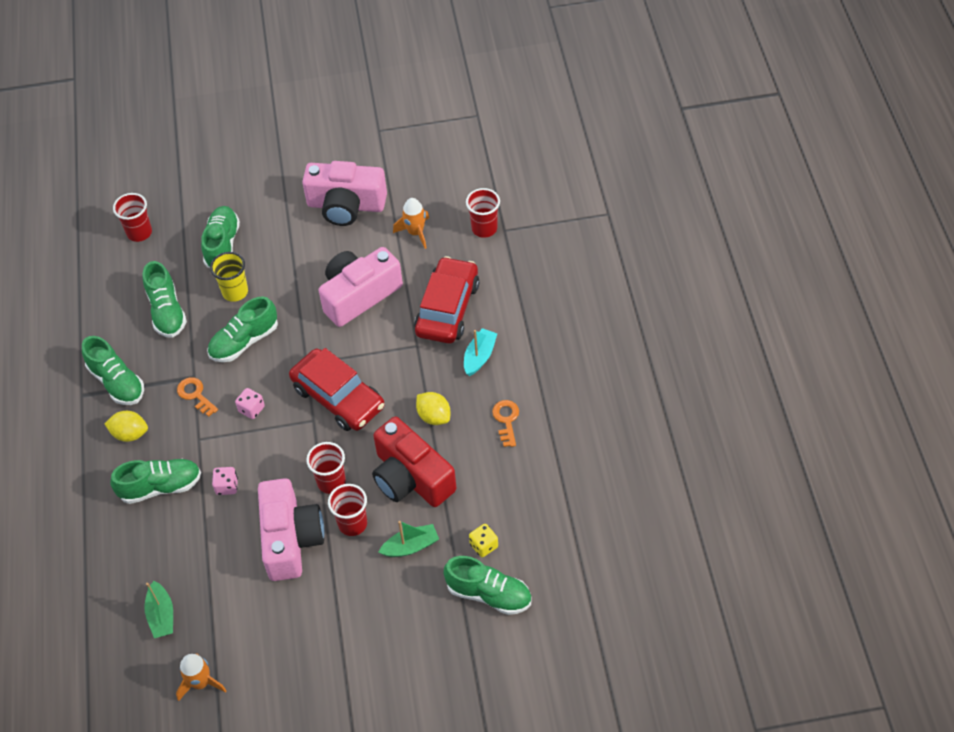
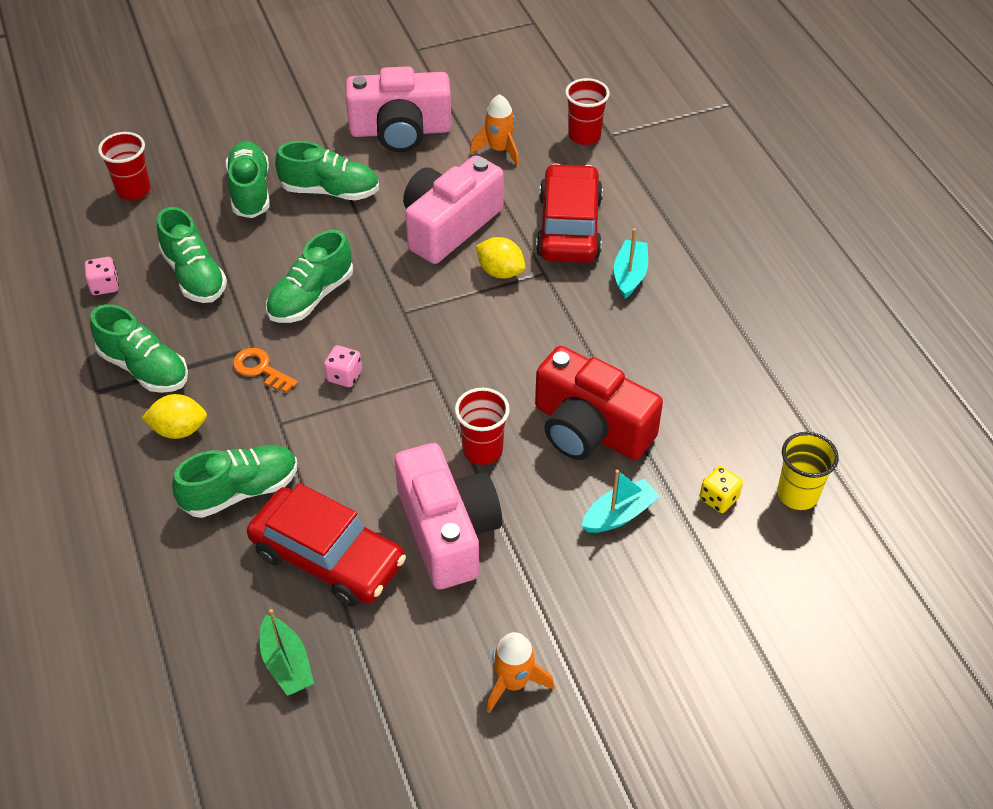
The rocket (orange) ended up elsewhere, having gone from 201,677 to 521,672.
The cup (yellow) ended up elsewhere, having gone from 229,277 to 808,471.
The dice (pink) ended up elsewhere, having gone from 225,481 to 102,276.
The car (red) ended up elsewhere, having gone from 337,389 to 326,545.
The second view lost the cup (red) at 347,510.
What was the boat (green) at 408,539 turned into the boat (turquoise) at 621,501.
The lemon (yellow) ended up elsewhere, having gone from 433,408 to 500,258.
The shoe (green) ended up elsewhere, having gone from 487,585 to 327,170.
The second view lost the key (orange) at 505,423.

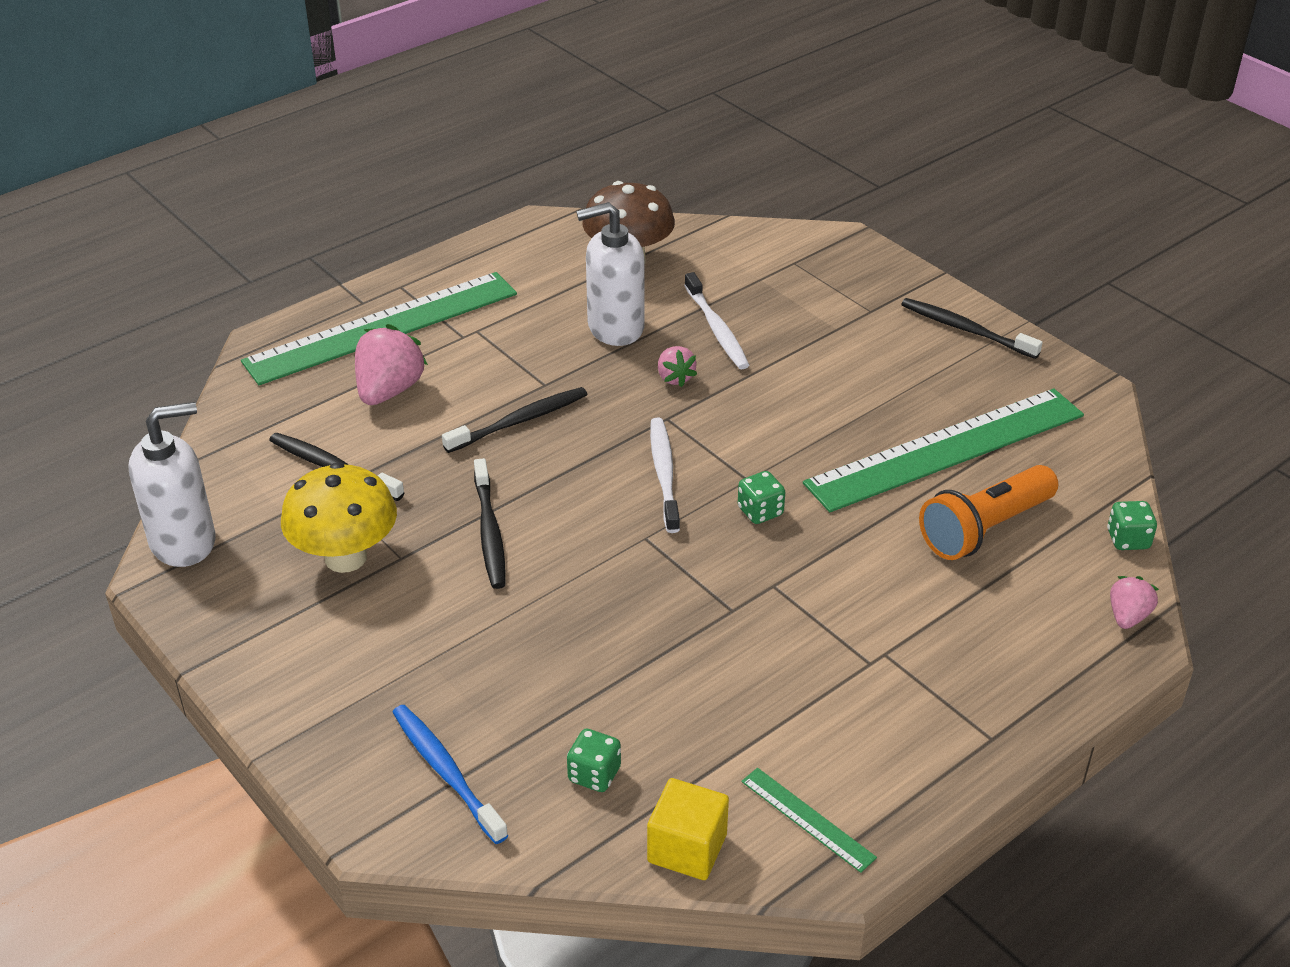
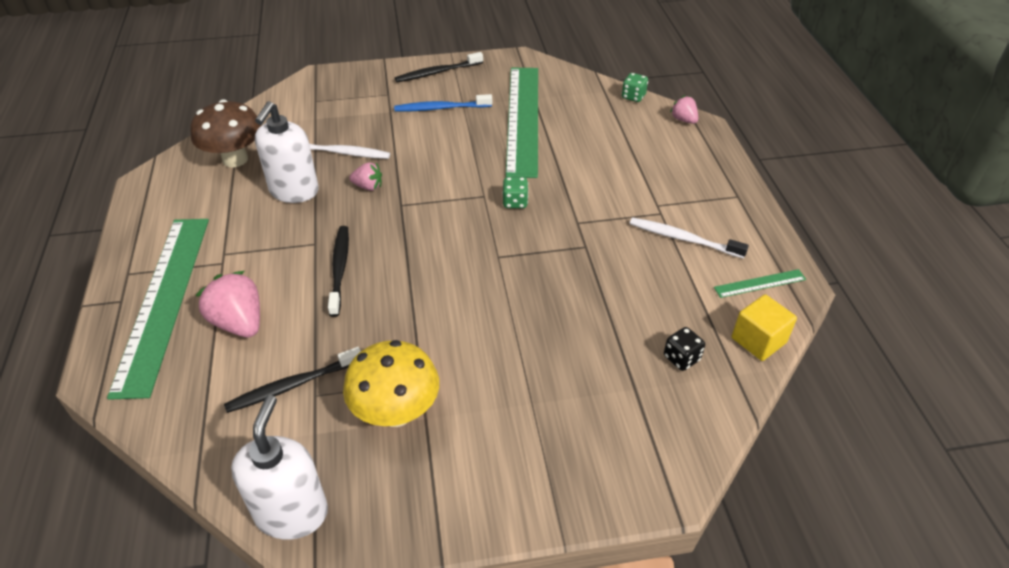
The toothbrush (blue) ended up elsewhere, having gone from 450,774 to 443,102.
The second view lost the toothbrush (black) at 490,523.
What was the dice (green) at 594,760 turned into the dice (black) at 684,349.
The toothbrush (white) ended up elsewhere, having gone from 665,475 to 689,237.
The second view lost the flashlight (orange) at 988,512.

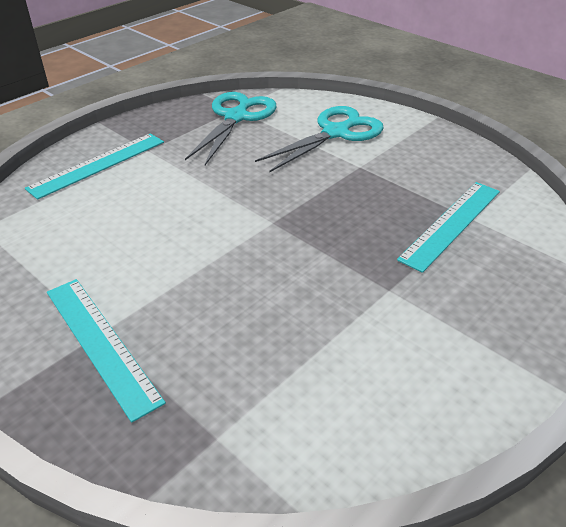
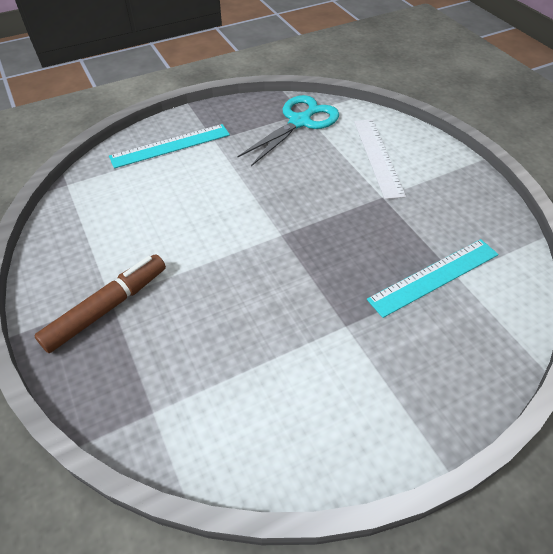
Where the ruler (turquoise) stood at 106,351, the marker (brown) came to stand at 100,303.
Where the scissors (turquoise) stood at 319,139, the ruler (white) came to stand at 380,159.

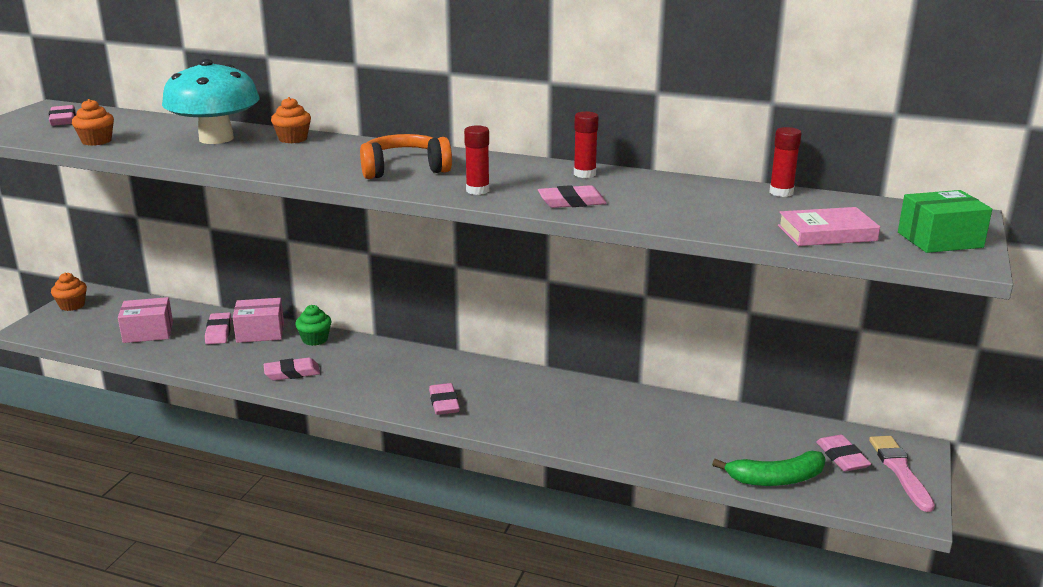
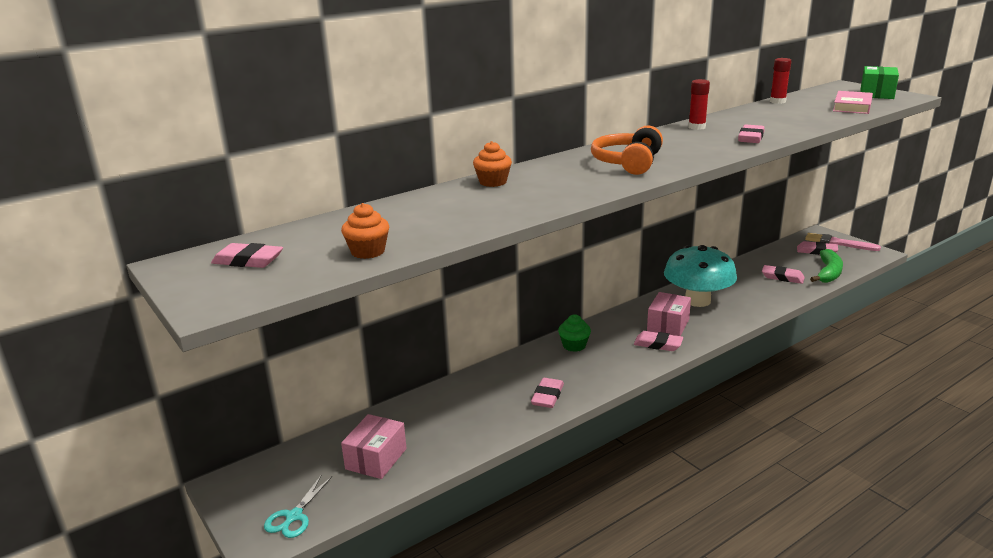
The second view lost the cupcake (orange) at 69,291.
The mushroom (turquoise) ended up elsewhere, having gone from 210,101 to 700,276.
The eraser (pink) ended up elsewhere, having gone from 218,328 to 783,274.
The box (pink) ended up elsewhere, having gone from 258,320 to 669,314.
The cupcake (green) ended up elsewhere, having gone from 313,325 to 574,333.
The second view lost the glue stick (red) at 477,160.
The second view gained the scissors (turquoise) at 298,506.

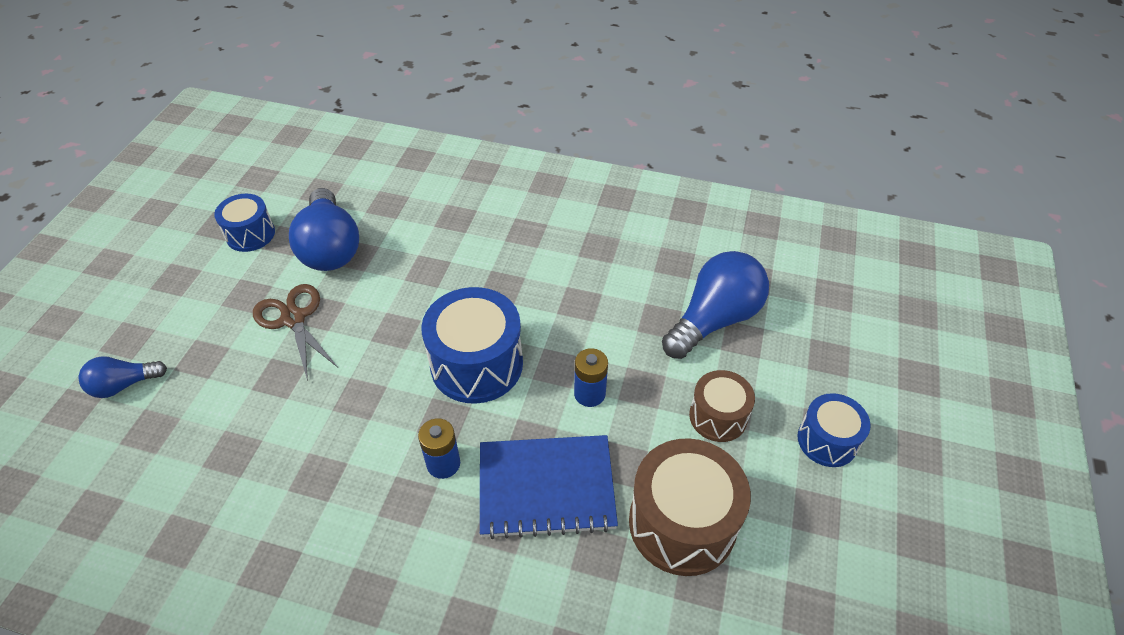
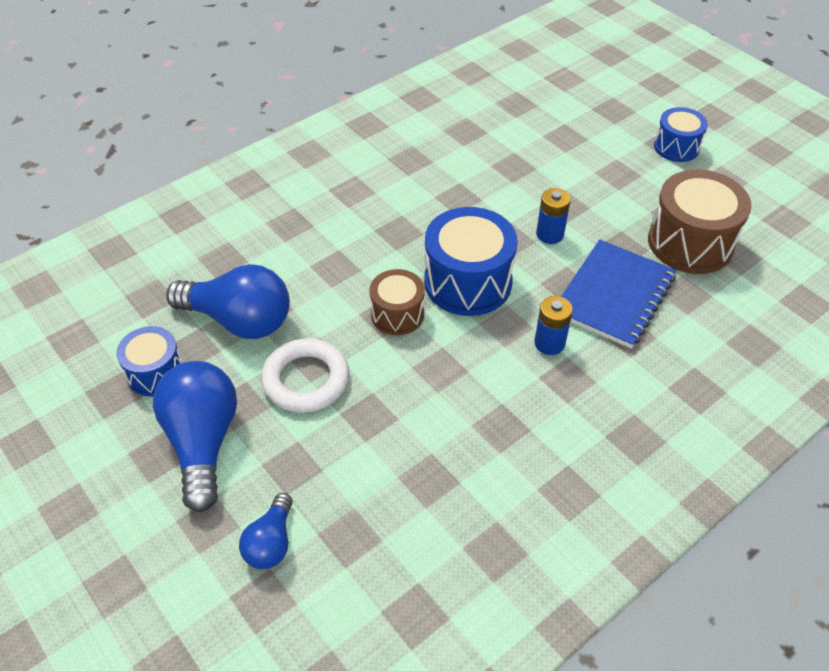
Where the scissors (brown) stood at 295,332, the ring (white) came to stand at 305,375.
The light bulb (blue) ended up elsewhere, having gone from 715,305 to 195,436.
The drum (brown) ended up elsewhere, having gone from 722,406 to 397,302.

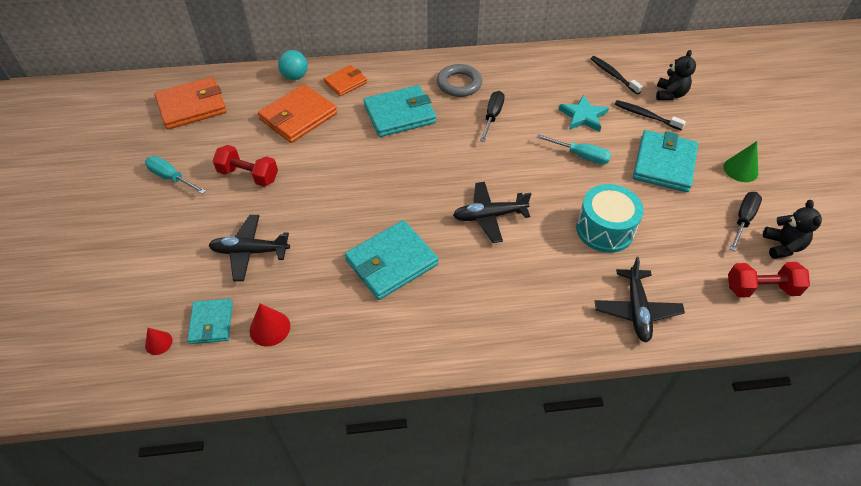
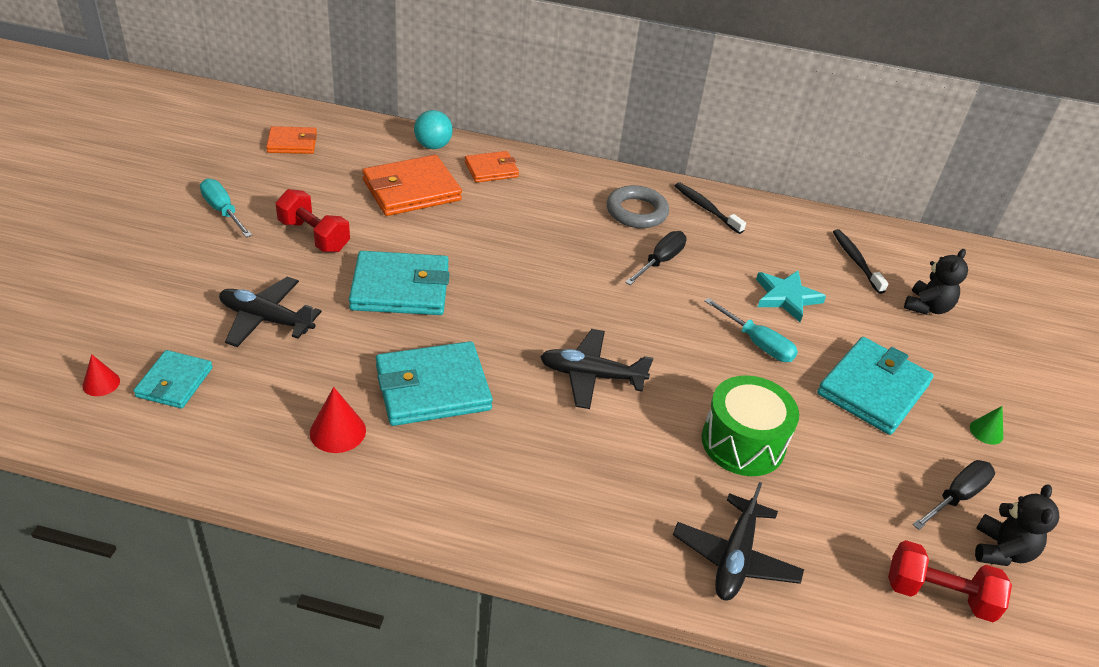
The size of the wallet (orange) at 191,103 changed by a factor of 0.59.
The cone (red) ended up elsewhere, having gone from 270,325 to 338,420.
The wallet (turquoise) ended up elsewhere, having gone from 399,111 to 399,283.
What was the drum (turquoise) at 610,218 turned into the drum (green) at 750,425.
The toothbrush (black) ended up elsewhere, having gone from 650,115 to 710,208.
The size of the cone (green) at 741,161 changed by a factor of 0.65.

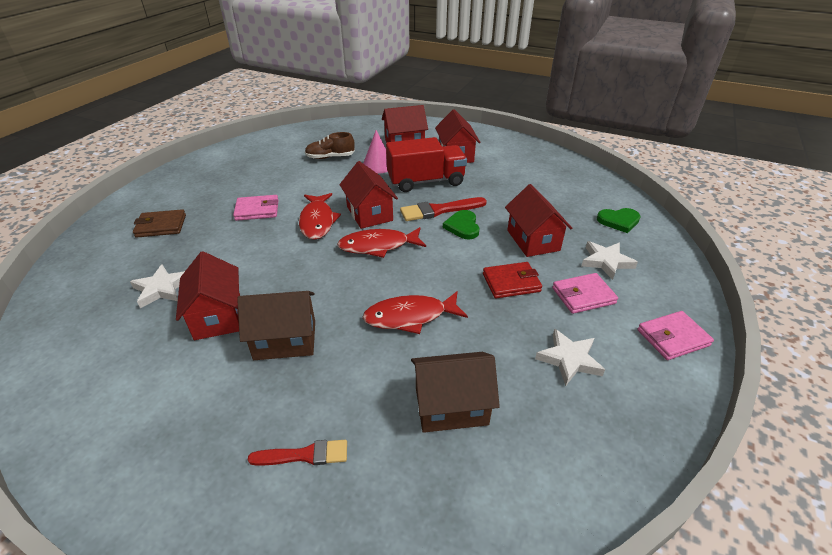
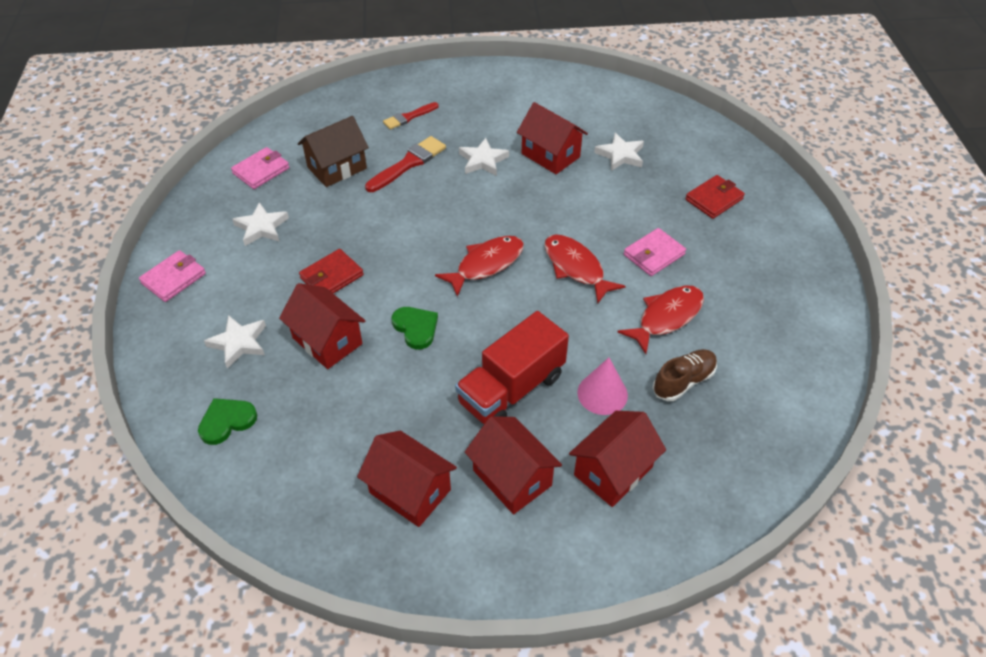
What was the wallet (brown) at 159,223 turned into the wallet (red) at 715,197.
Where the house (brown) stood at 276,325, the star (white) came to stand at 484,157.
The house (red) ended up elsewhere, having gone from 368,195 to 407,479.
The fish (red) ended up elsewhere, having gone from 415,312 to 661,320.
The brush (red) ended up elsewhere, having gone from 443,209 to 405,164.
The wallet (pink) ended up elsewhere, having gone from 585,293 to 260,168.

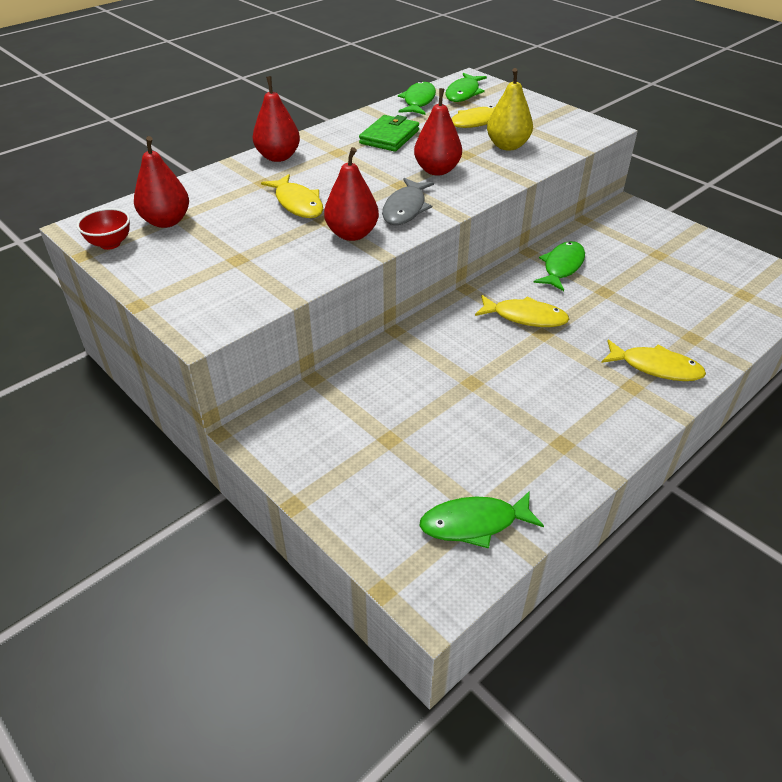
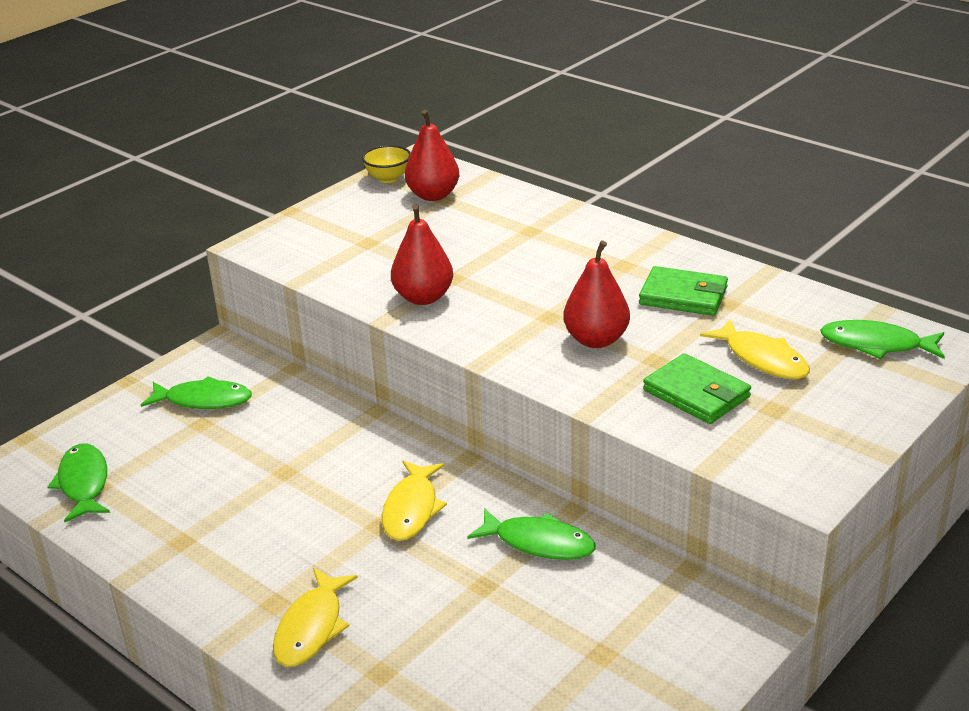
What was the bowl (red) at 103,229 turned into the bowl (yellow) at 386,164.
The second view lost the pear (red) at 276,119.
The second view lost the fish (yellow) at 292,196.
The second view lost the fish (grey) at 408,201.
The fish (green) ended up elsewhere, having gone from 417,98 to 196,392.
Where the pear (yellow) stood at 510,109, the wallet (green) came to stand at 697,388.

